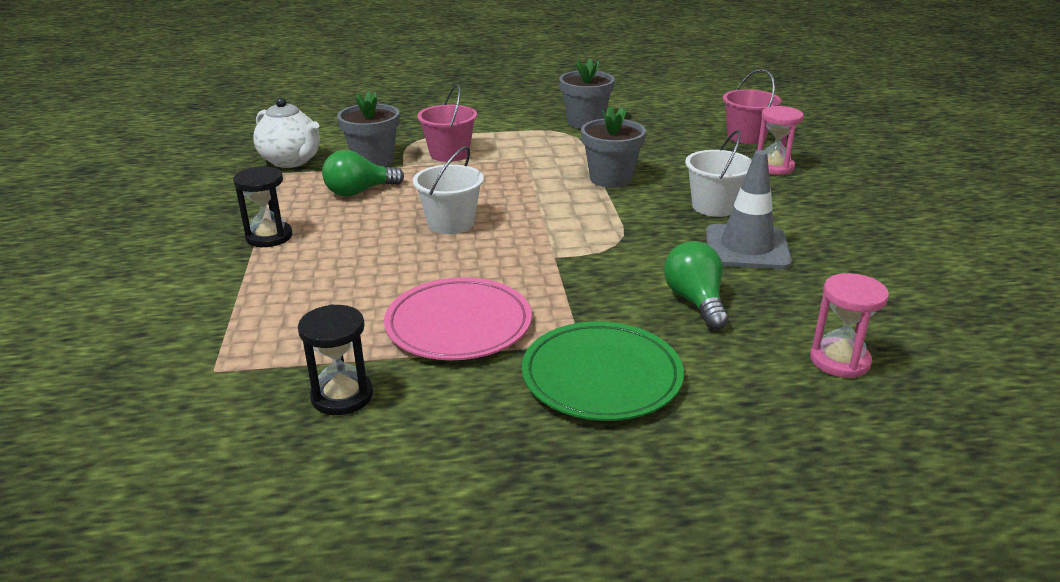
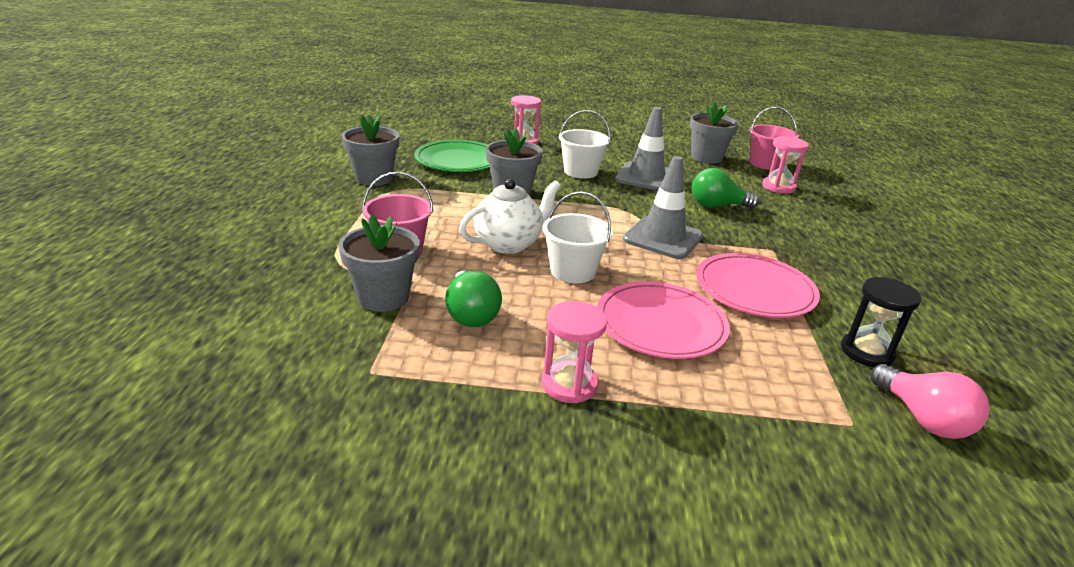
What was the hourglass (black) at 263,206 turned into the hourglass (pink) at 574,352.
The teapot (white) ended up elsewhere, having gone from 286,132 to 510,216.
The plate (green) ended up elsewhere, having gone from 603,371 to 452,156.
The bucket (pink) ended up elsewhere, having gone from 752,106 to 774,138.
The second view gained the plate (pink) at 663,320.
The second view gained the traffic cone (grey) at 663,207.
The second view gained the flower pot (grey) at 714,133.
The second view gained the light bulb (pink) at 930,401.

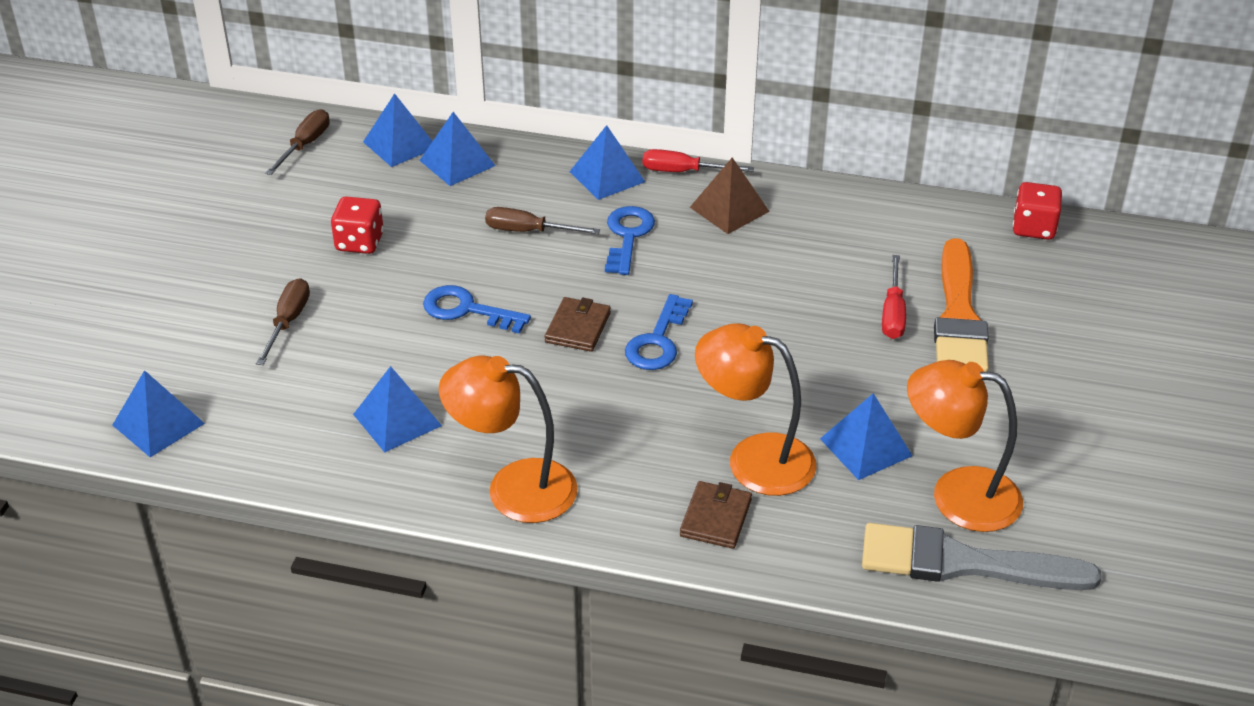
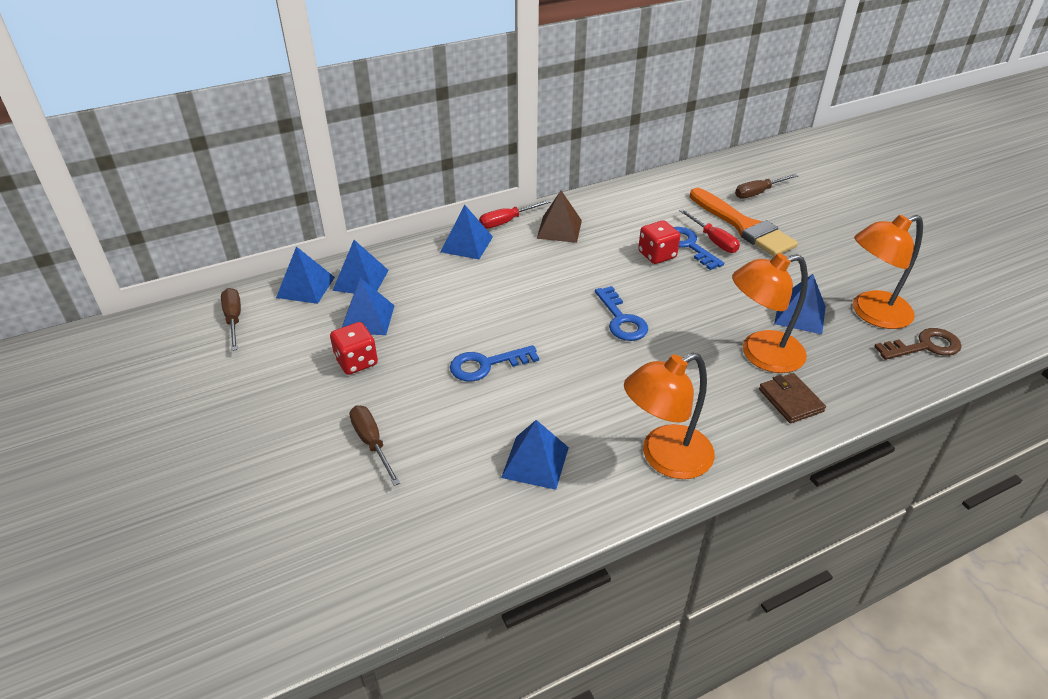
The pyramid (blue) ended up elsewhere, having gone from 158,413 to 368,306.
The screwdriver (brown) ended up elsewhere, having gone from 542,220 to 766,186.
The second view lost the wallet (brown) at 578,324.
The key (blue) ended up elsewhere, having gone from 630,240 to 699,248.
Where the brush (grey) stood at 981,556, the key (brown) came to stand at 918,344.
The dice (red) ended up elsewhere, having gone from 1037,211 to 659,242.

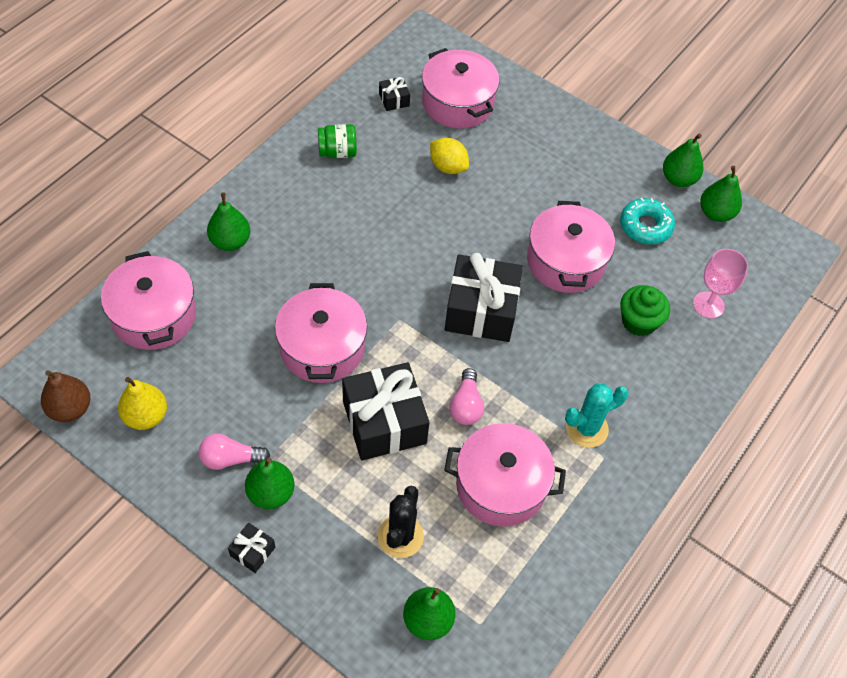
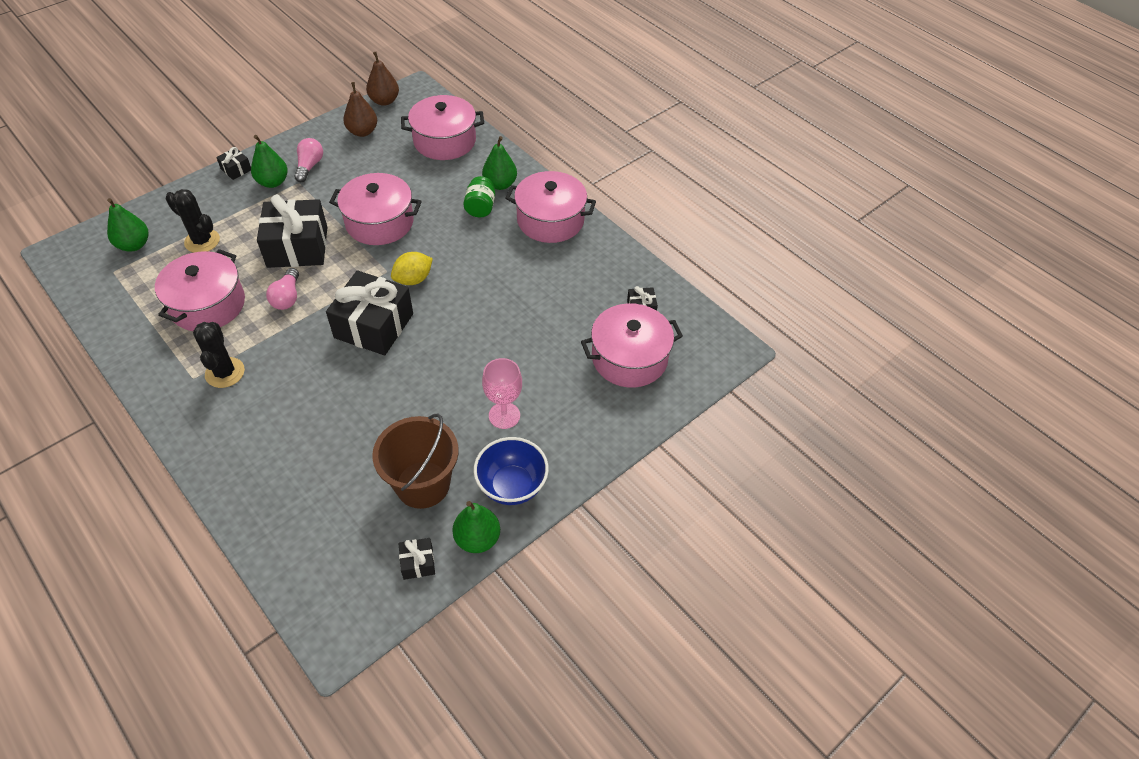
What was the pear (yellow) at 142,403 turned into the pear (brown) at 360,109.
The jar (green) ended up elsewhere, having gone from 337,141 to 479,196.
The lemon (yellow) ended up elsewhere, having gone from 449,156 to 412,268.
The light bulb (pink) at 467,396 ended up facing another way, 105 degrees counterclockwise from before.
The pot (pink) ended up elsewhere, having gone from 571,247 to 550,207.
What was the cactus (turquoise) at 597,415 turned into the cactus (black) at 219,355.
Where the donut (turquoise) stood at 647,221, the bucket (brown) came to stand at 415,461.
The second view lost the cupcake (green) at 645,310.
The goblet (pink) ended up elsewhere, having gone from 720,284 to 502,393.
Where the pear (green) stood at 721,194, the gift (black) came to stand at 416,559.
The second view gained the bowl (blue) at 511,471.

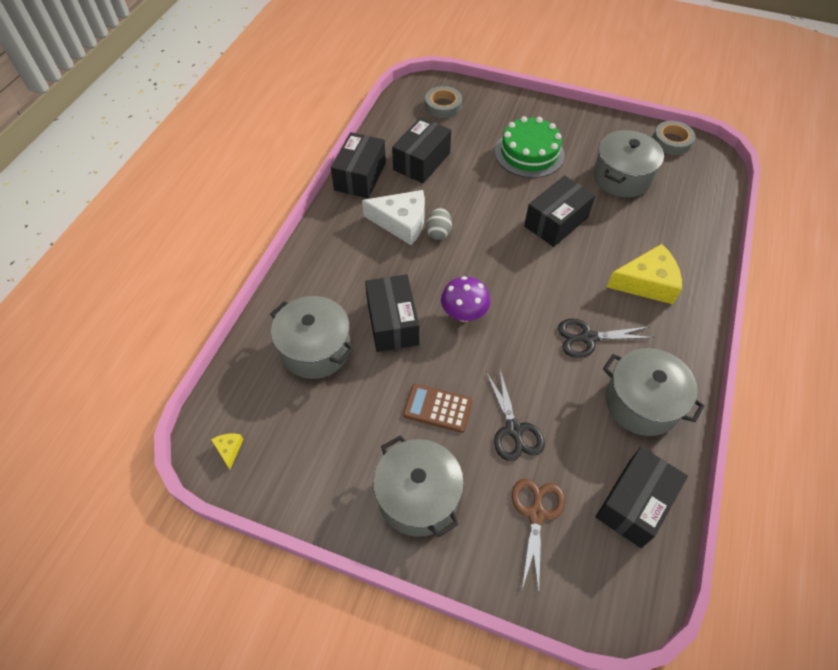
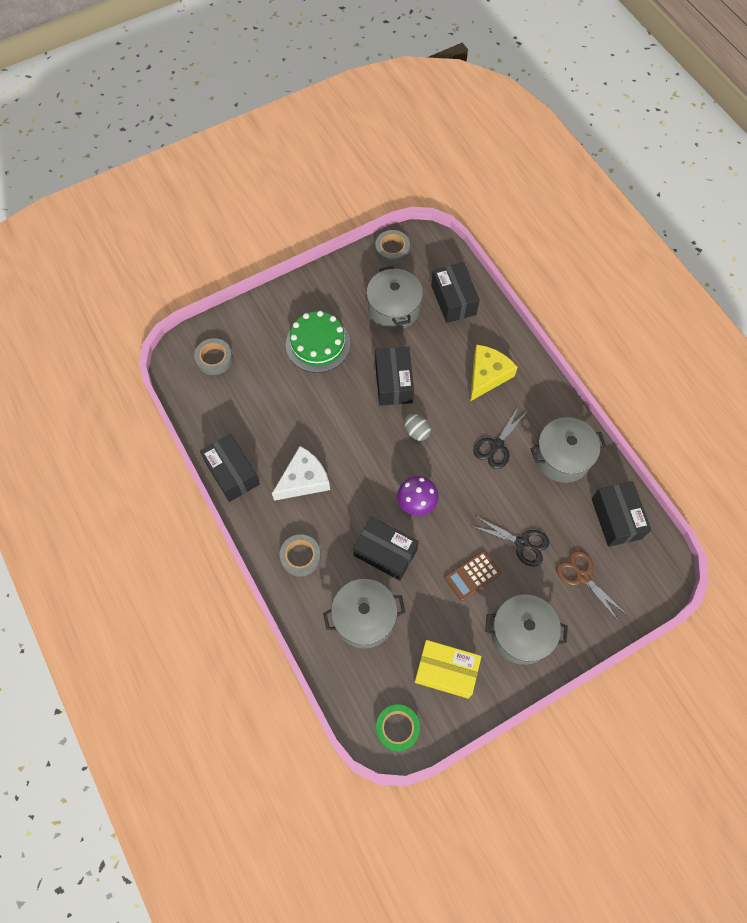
Where the cheese (yellow) stood at 227,451, the tape (green) came to stand at 398,728.
The box (black) ended up elsewhere, having gone from 421,150 to 455,292.
The egg (grey) ended up elsewhere, having gone from 439,224 to 417,427.
The second view gained the tape (grey) at 300,555.
The second view gained the box (yellow) at 448,669.

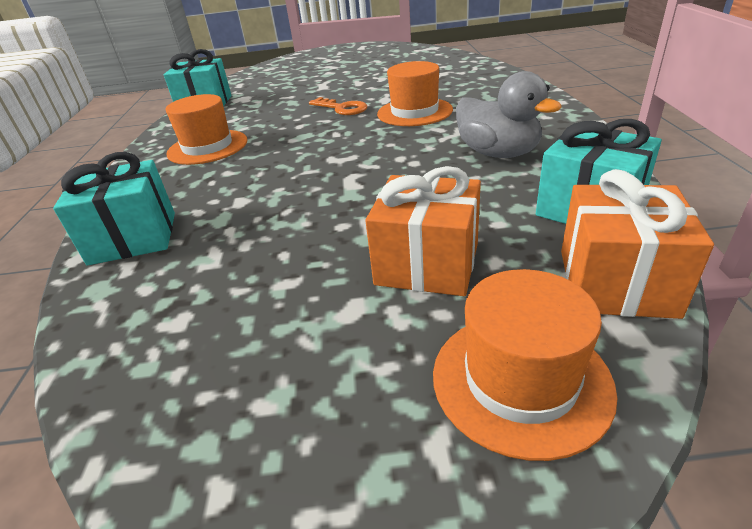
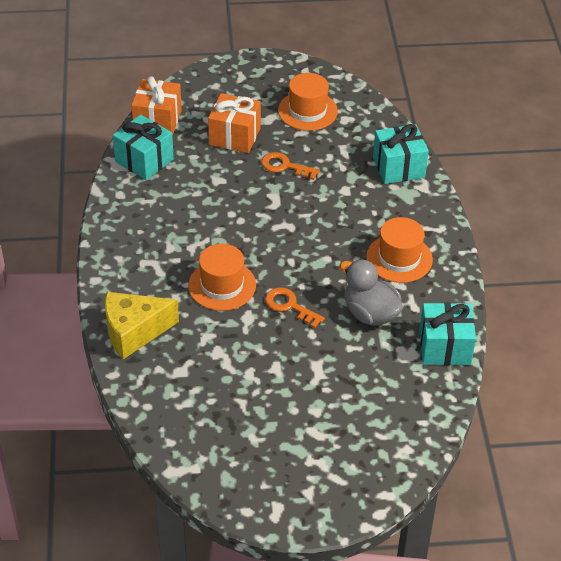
The hat (orange) ended up elsewhere, having gone from 525,365 to 308,102.
The duck (grey) ended up elsewhere, having gone from 509,114 to 371,292.
The second view gained the cheese (yellow) at 142,325.
The second view gained the key (orange) at 290,166.

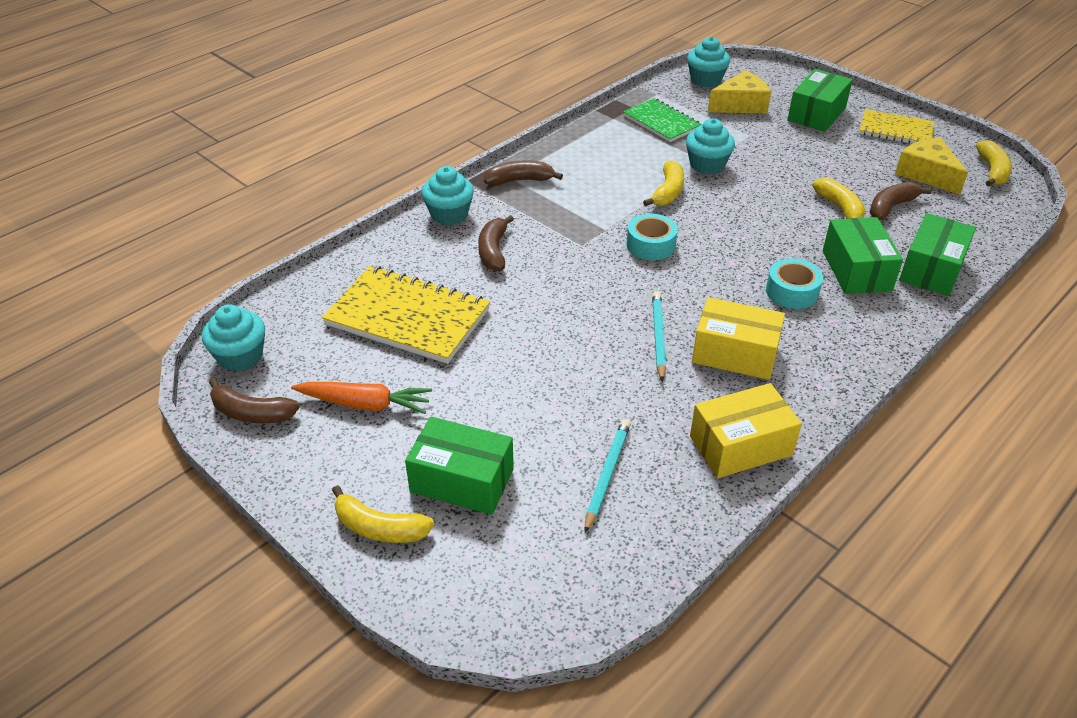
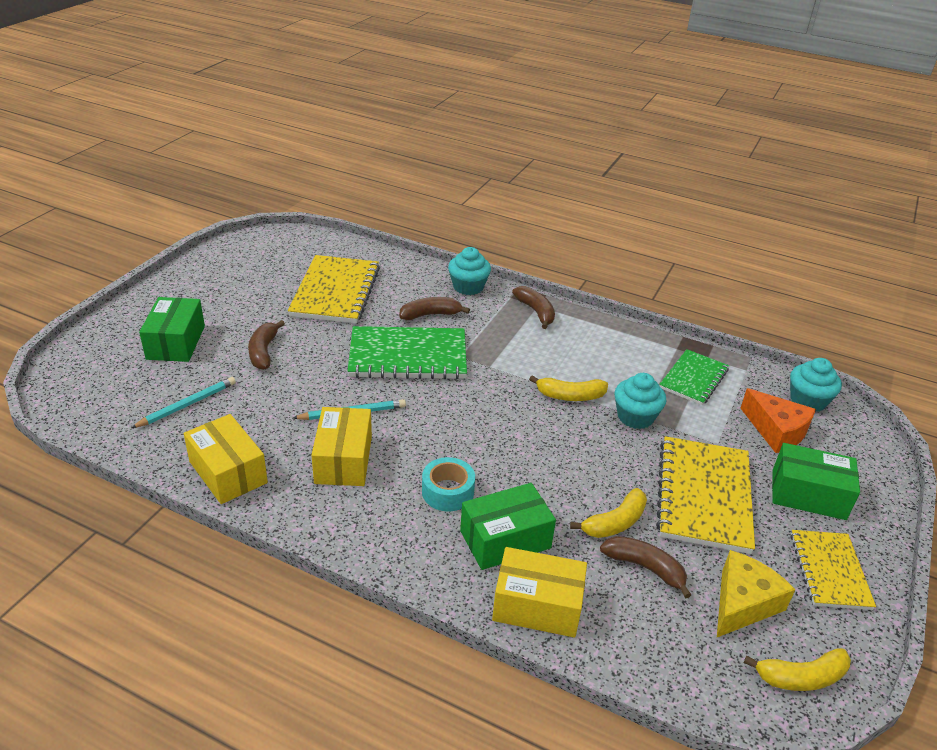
The second view lost the cupcake (turquoise) at 233,338.
The banana (brown) ended up elsewhere, having gone from 254,400 to 266,345.
The second view lost the carrot (orange) at 361,398.
The second view lost the banana (yellow) at 383,514.
The pencil (turquoise) at 607,476 ended up facing another way, 45 degrees counterclockwise from before.
The second view lost the tape (turquoise) at 652,237.
What was the cheese (yellow) at 739,91 turned into the cheese (orange) at 778,420.
What was the box (green) at 937,254 turned into the box (yellow) at 539,592.
The second view gained the notebook (green) at 407,352.
The second view gained the notebook (yellow) at 705,495.

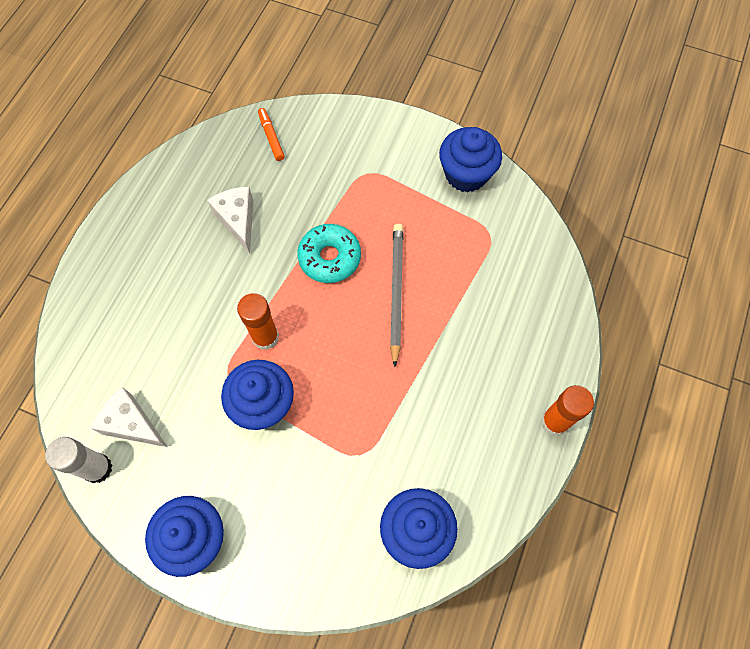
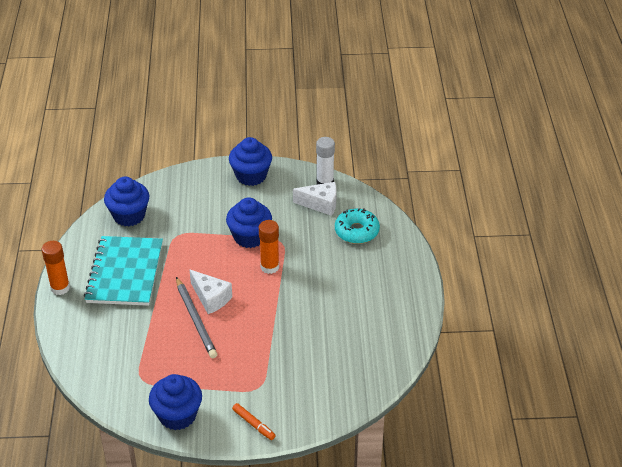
The cheese (white) ended up elsewhere, having gone from 230,220 to 210,291.
The marker (orange) ended up elsewhere, having gone from 271,134 to 254,421.
The donut (turquoise) ended up elsewhere, having gone from 329,253 to 357,226.
The second view gained the notebook (turquoise) at 123,271.

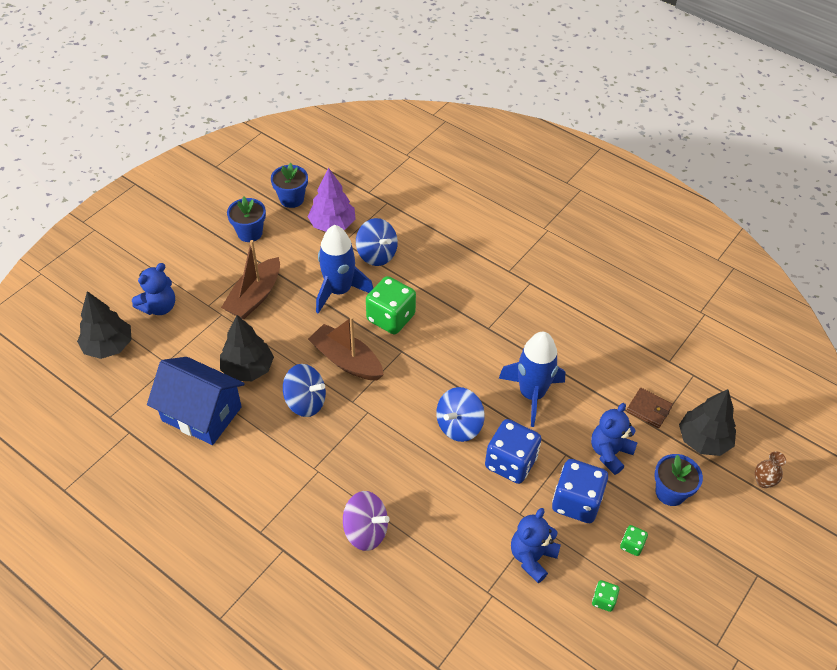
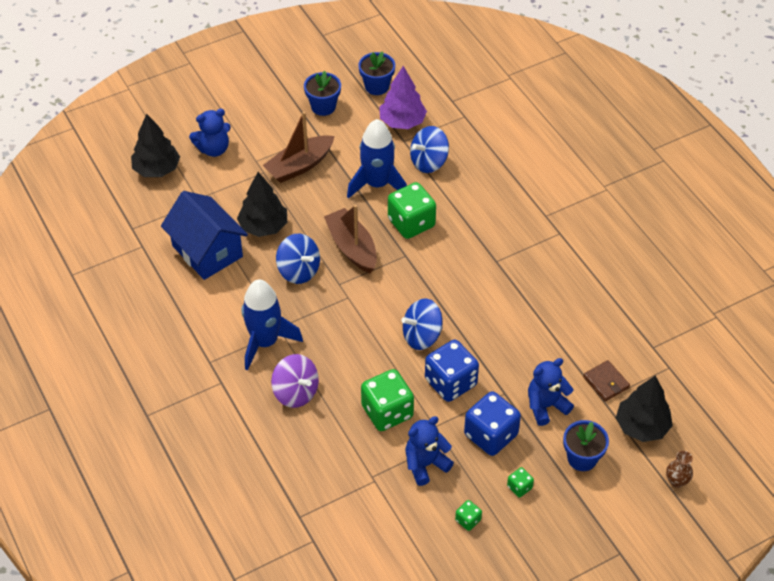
The spinning top (blue) at 377,242 ended up facing another way, 75 degrees clockwise from before.
The rocket (blue) ended up elsewhere, having gone from 531,379 to 272,325.
The second view gained the dice (green) at 387,400.

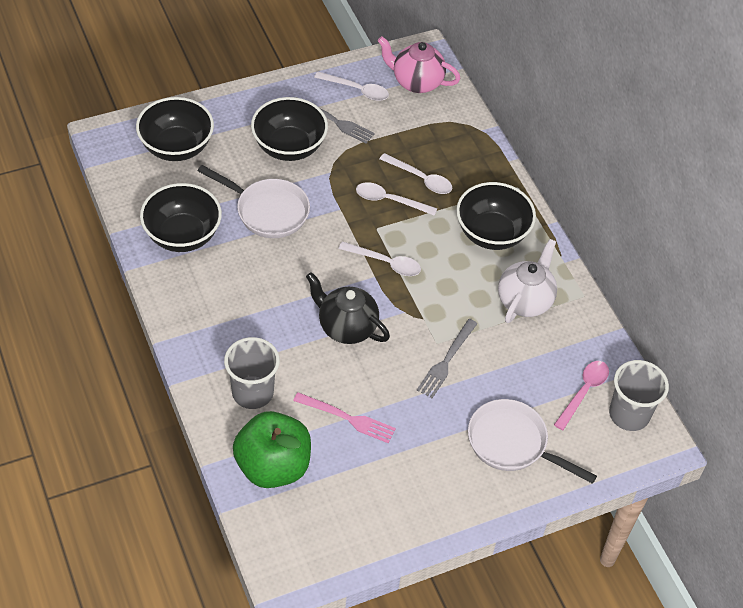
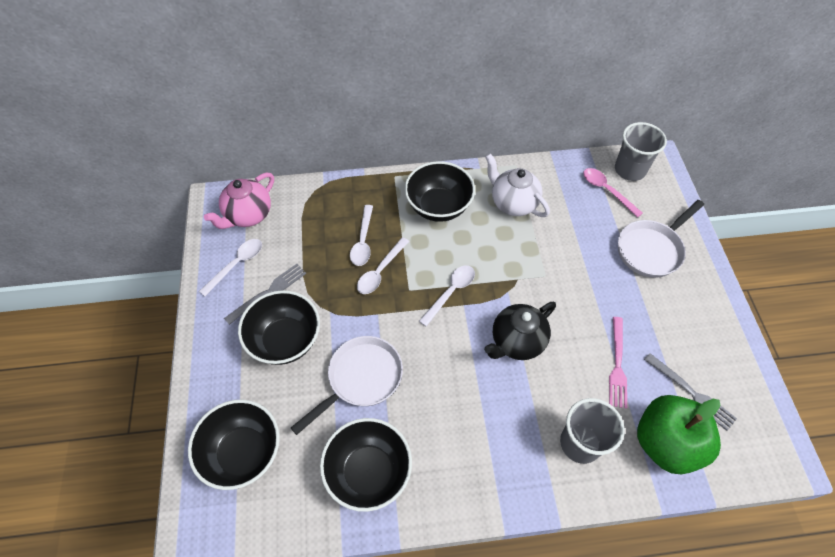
The fork (pink) at 344,417 ended up facing another way, 150 degrees clockwise from before.
The spoon (white) at 416,173 ended up facing another way, 135 degrees clockwise from before.
The fork (grey) ended up elsewhere, having gone from 447,358 to 690,392.

